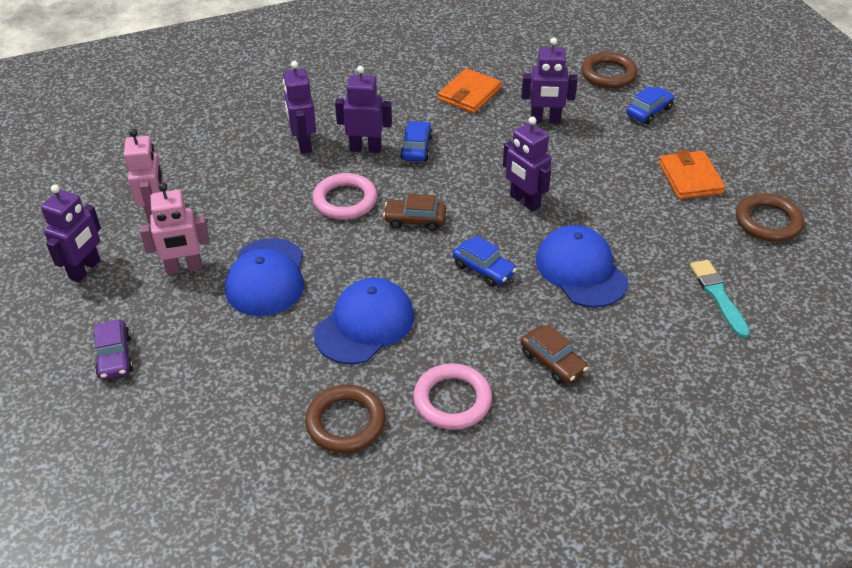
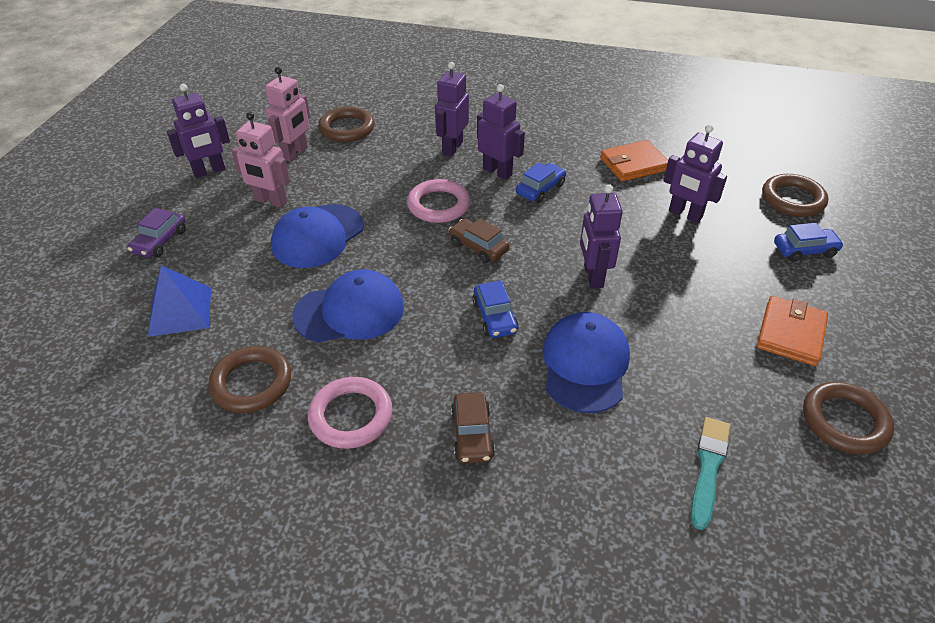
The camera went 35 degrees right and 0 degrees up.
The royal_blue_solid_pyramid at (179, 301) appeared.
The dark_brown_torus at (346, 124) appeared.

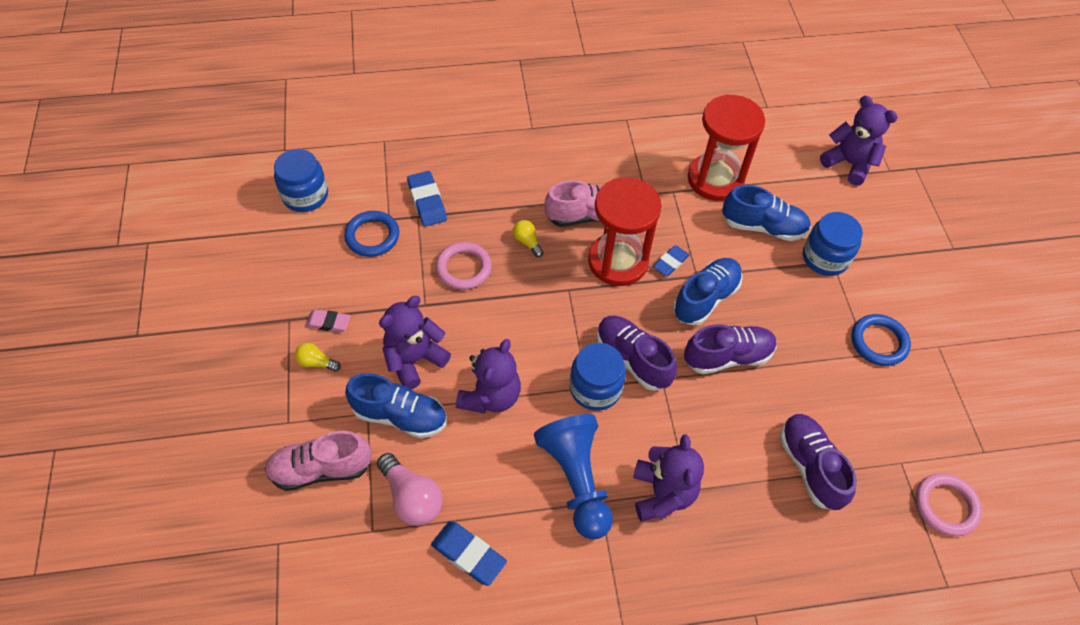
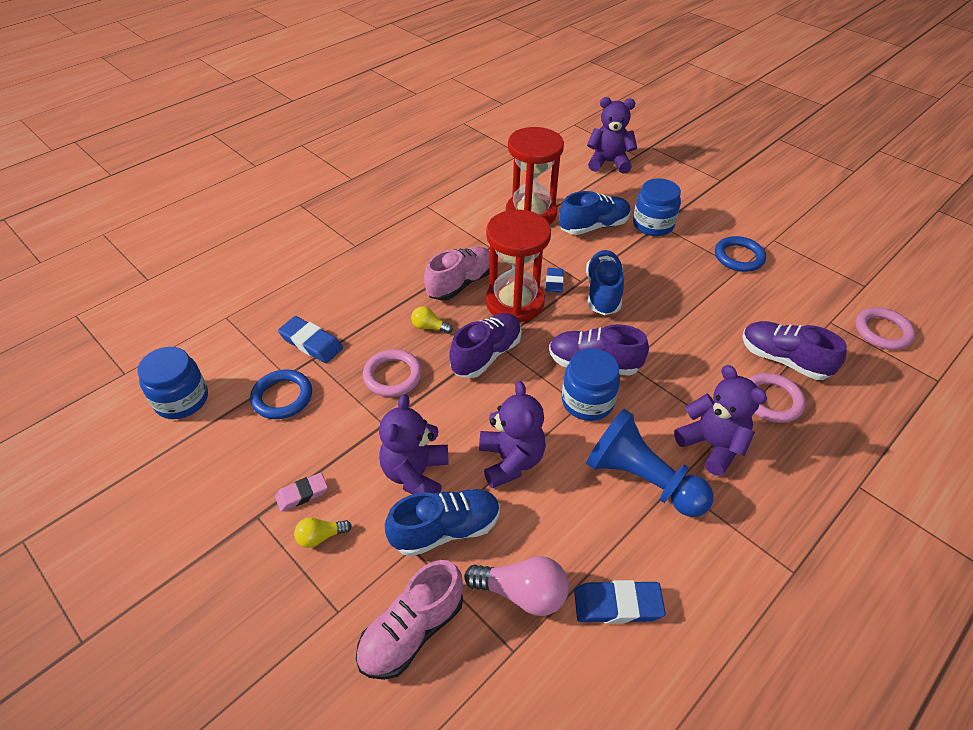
The camera went 35 degrees left and 10 degrees down.
The royal_purple_sneaker moved from (730, 349) to (485, 345).
The rosy_torus at (777, 398) appeared.

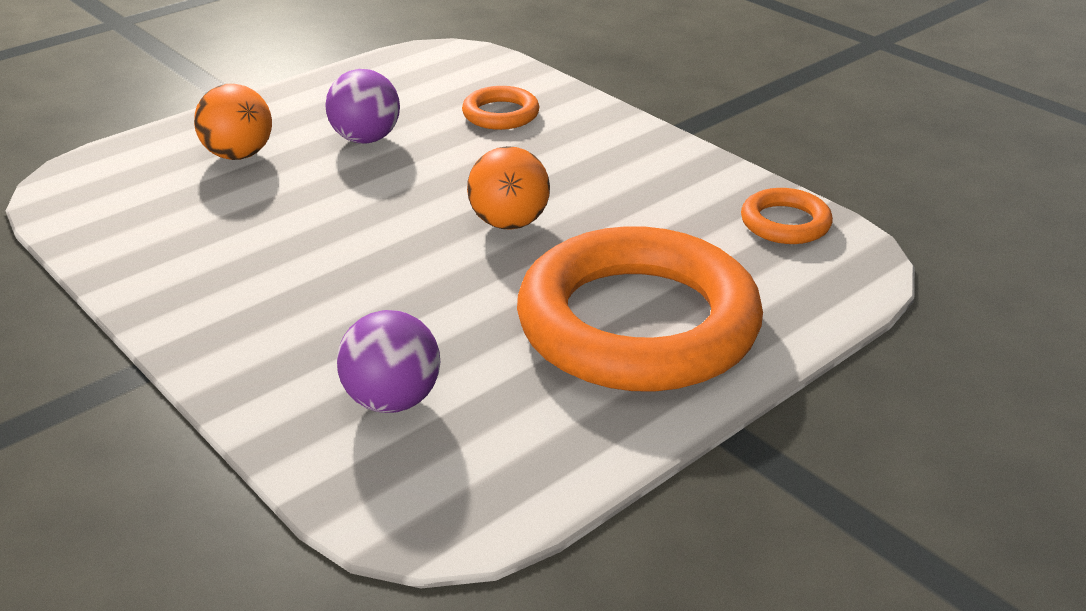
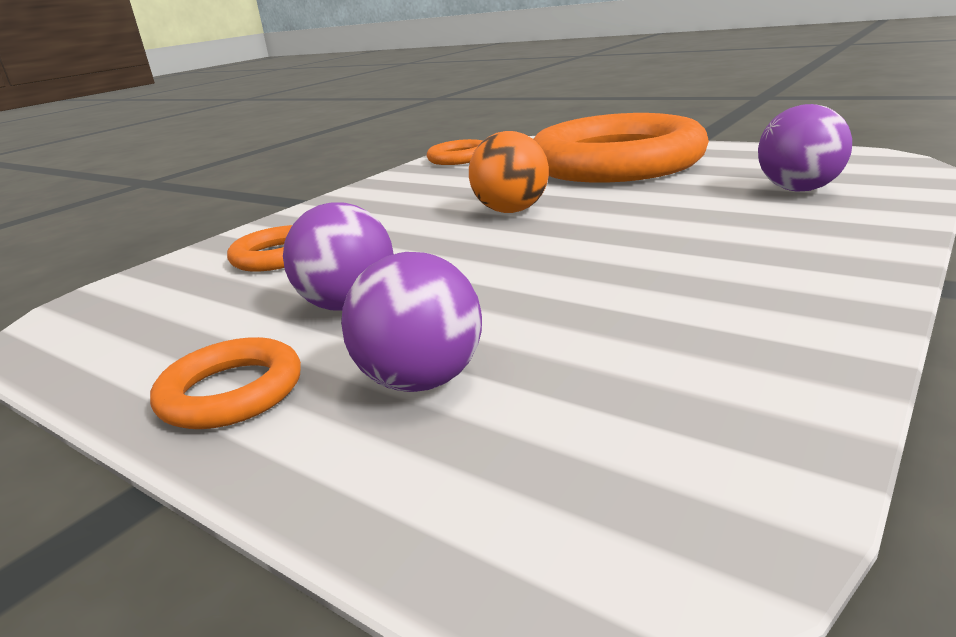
The camera went 100 degrees left and 10 degrees down.
The bright_orange_sphere at (233, 122) became the royal_purple_sphere at (411, 322).
The bright_orange_torus at (225, 383) appeared.

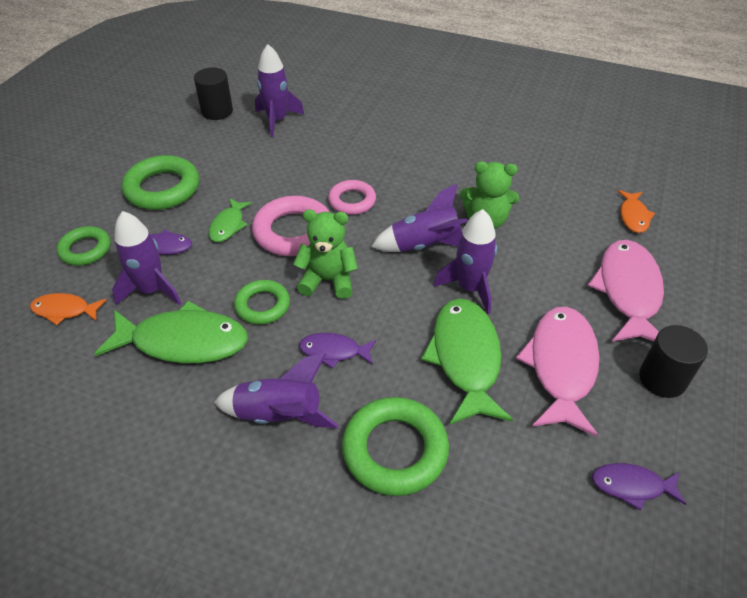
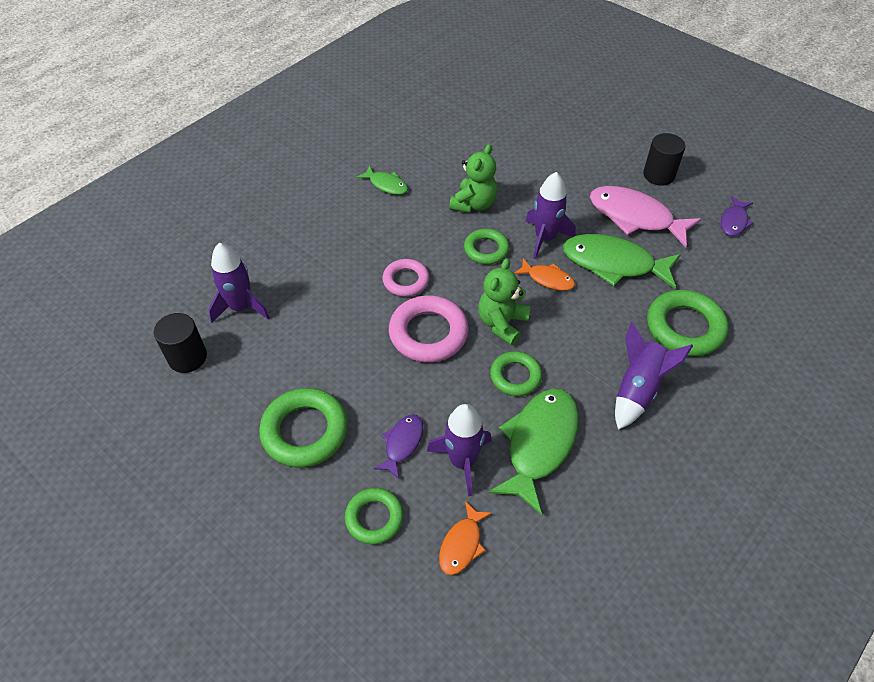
The camera went 70 degrees left and 5 degrees up.
The green_fish moved from (230, 220) to (382, 180).
The royal_purple_fish at (337, 350) disappeared.
The royal_purple_spaceship at (419, 218) was replaced by the green_torus at (486, 246).
The rosy_fish at (626, 291) disappeared.
The bright_orange_fish moved from (636, 211) to (544, 274).

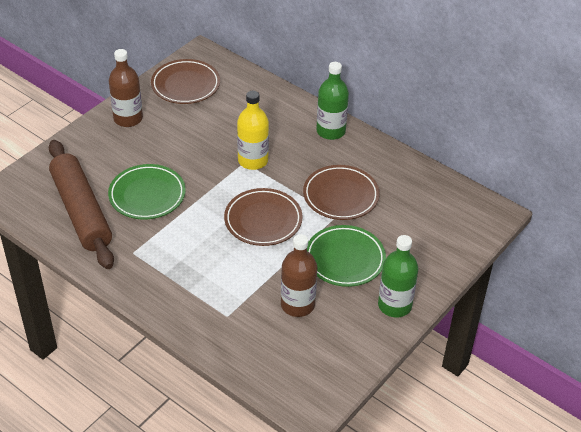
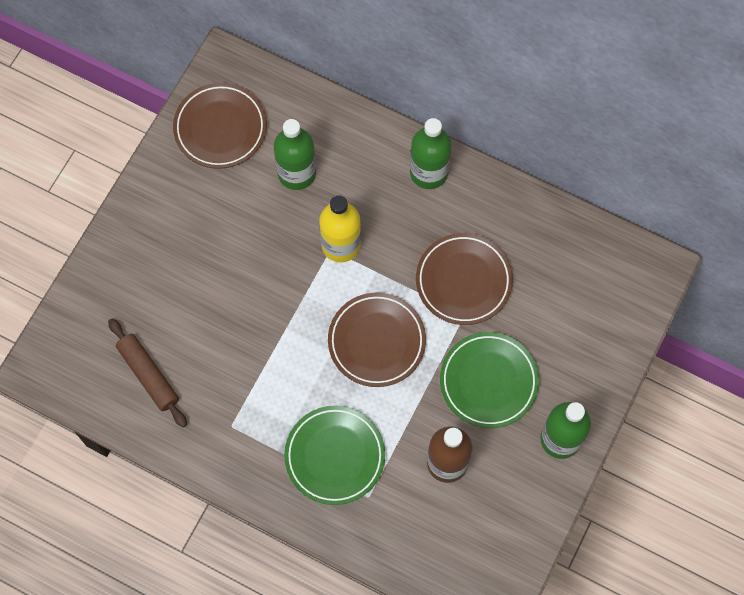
The camera went 10 degrees left and 25 degrees up.
The dark_brown_rolling_pin at (81, 204) changed to 0.57 times the size.
The green_plate moved from (147, 191) to (334, 455).
The dark_brown_bottle at (126, 88) disappeared.
The green_bottle at (295, 154) appeared.

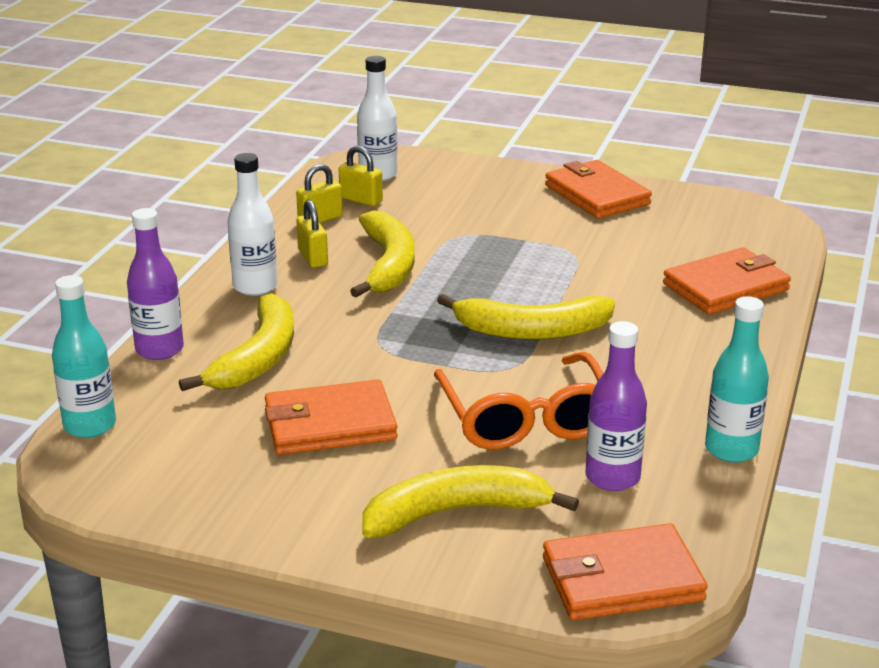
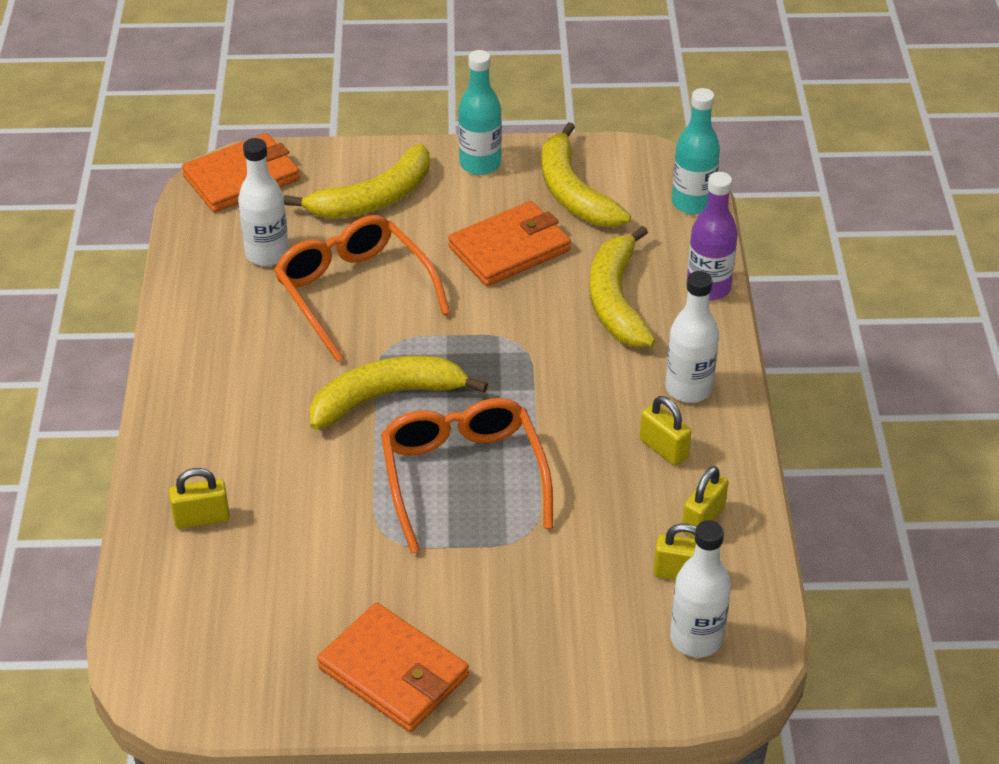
The camera went 160 degrees right and 15 degrees up.
The bright_yellow_banana moved from (382, 254) to (586, 174).
The royal_purple_bottle at (616, 406) became the pure_white_bottle at (263, 202).
The bright_orange_billfold at (727, 281) was replaced by the bright_yellow_lock at (199, 498).
The turquoise_bottle moved from (737, 379) to (480, 112).
The bright_orange_eyeglasses at (467, 476) appeared.

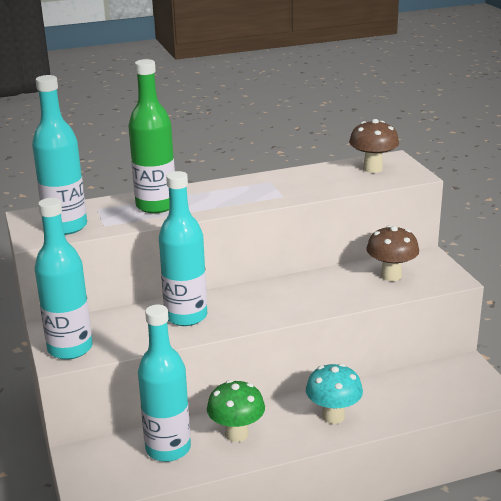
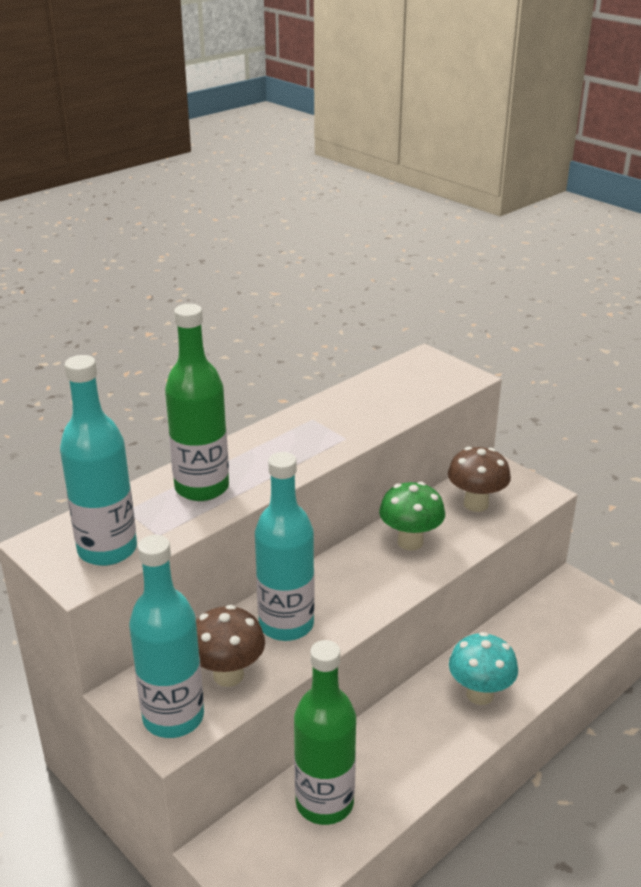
The camera went 25 degrees left and 5 degrees up.
The turquoise_bottle at (164, 383) became the green_bottle at (325, 732).
The green_toadstool moved from (236, 411) to (412, 516).
The dark_brown_toadstool moved from (374, 146) to (230, 646).

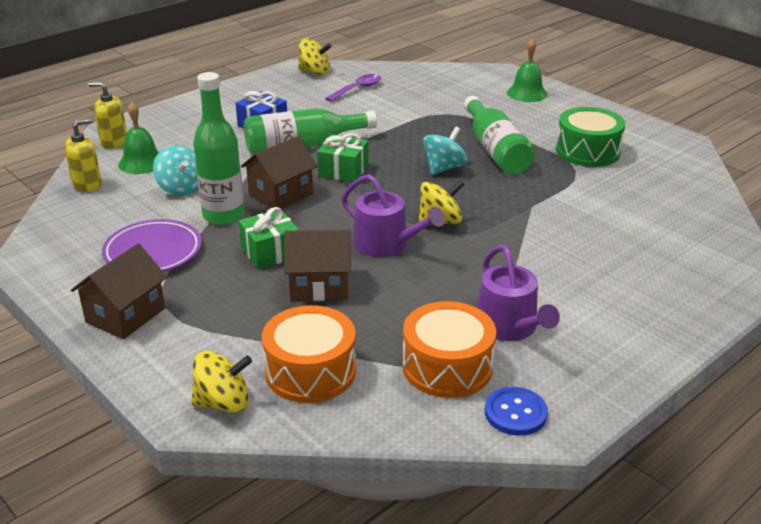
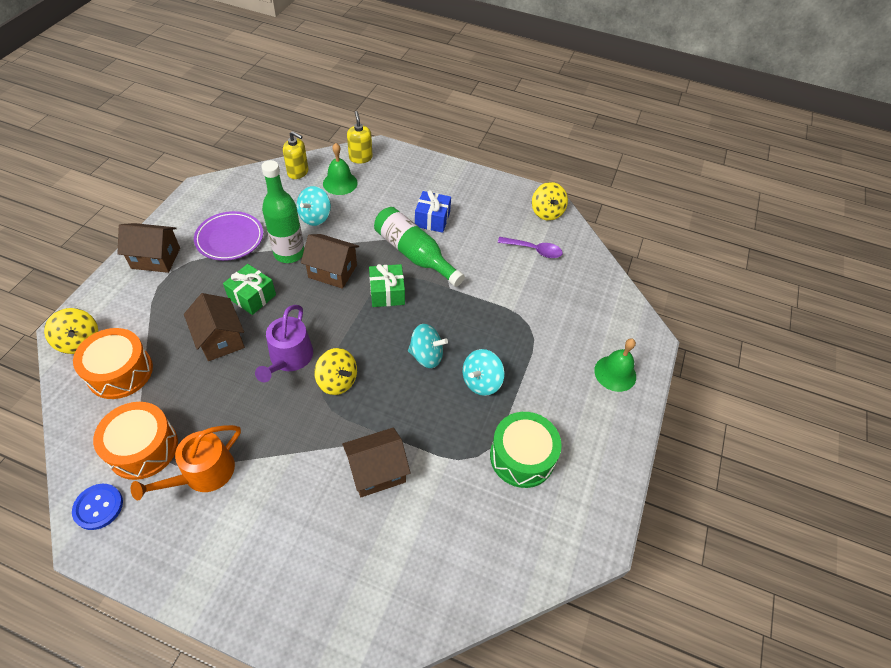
The camera went 60 degrees right and 20 degrees up.
The green_bottle at (499, 135) was replaced by the turquoise_spinning_top at (484, 372).
The royal_purple_watering_pot at (518, 293) became the bright_orange_watering_pot at (186, 462).
The dark_brown_toy_house at (376, 462) appeared.

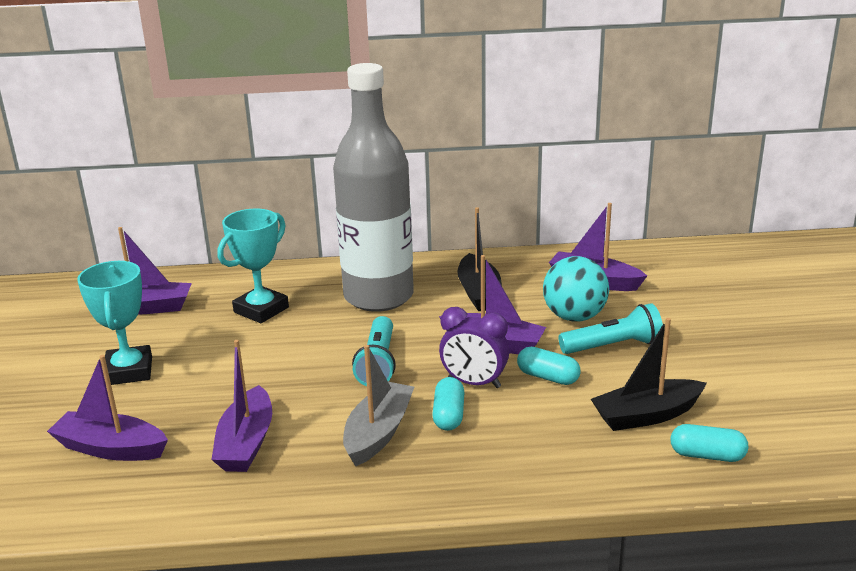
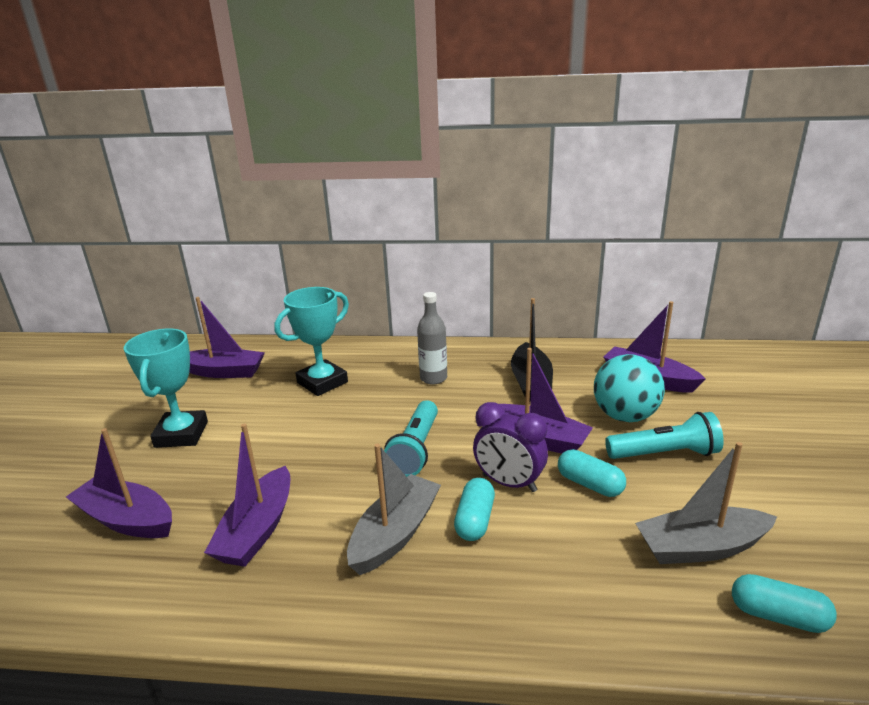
The camera went 10 degrees right and 0 degrees up.
The gray_bottle at (373, 187) changed to 0.41 times the size.
The jet-black_sailboat at (649, 374) became the gray_sailboat at (706, 503).

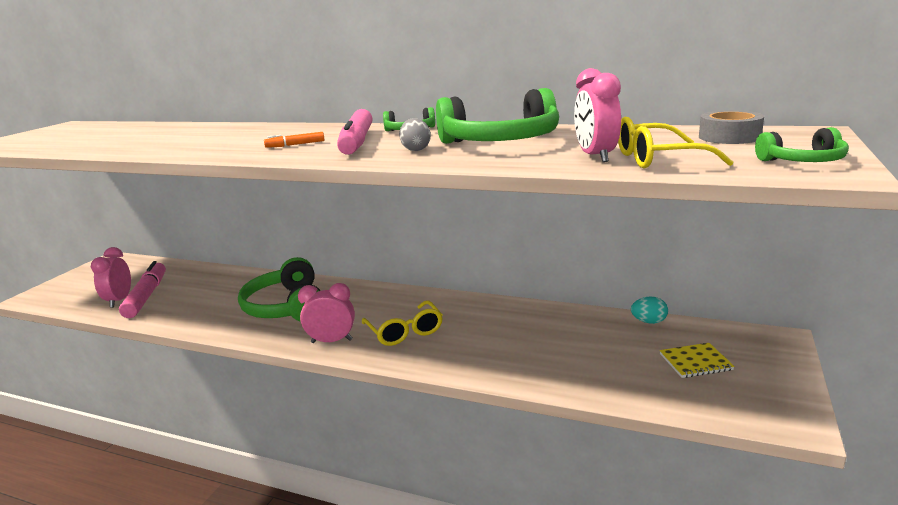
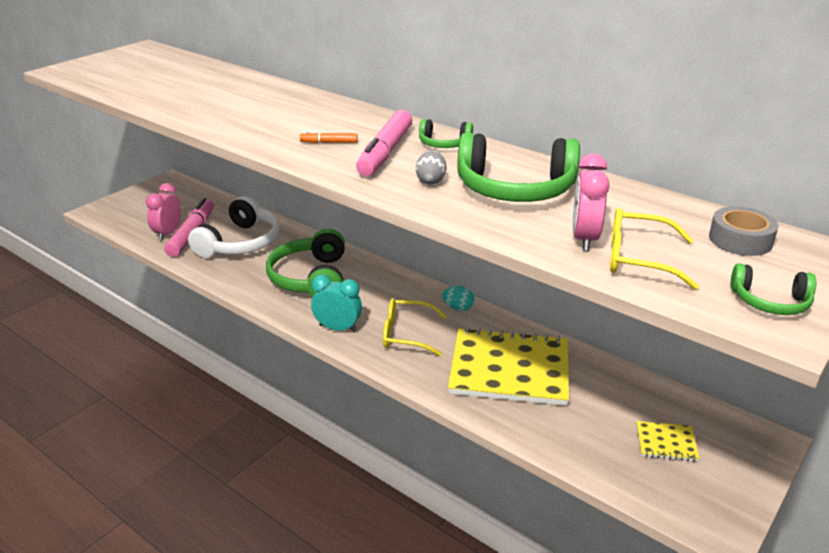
The camera went 15 degrees right and 10 degrees up.
The rosy_alarm_clock at (326, 313) became the turquoise_alarm_clock at (336, 303).
The bright_yellow_eyeglasses at (402, 323) turned 105 degrees clockwise.
The turquoise_toy_egg moved from (649, 310) to (458, 298).
The pure_white_headphones at (233, 227) appeared.
The bright_yellow_notebook at (508, 367) appeared.

